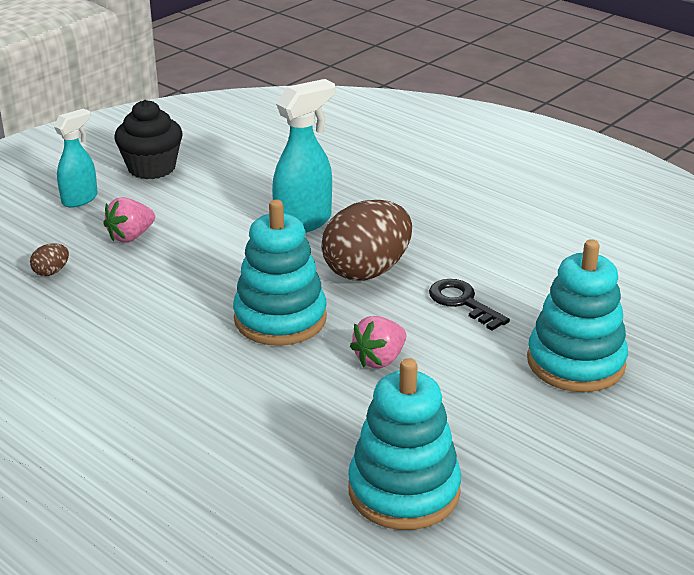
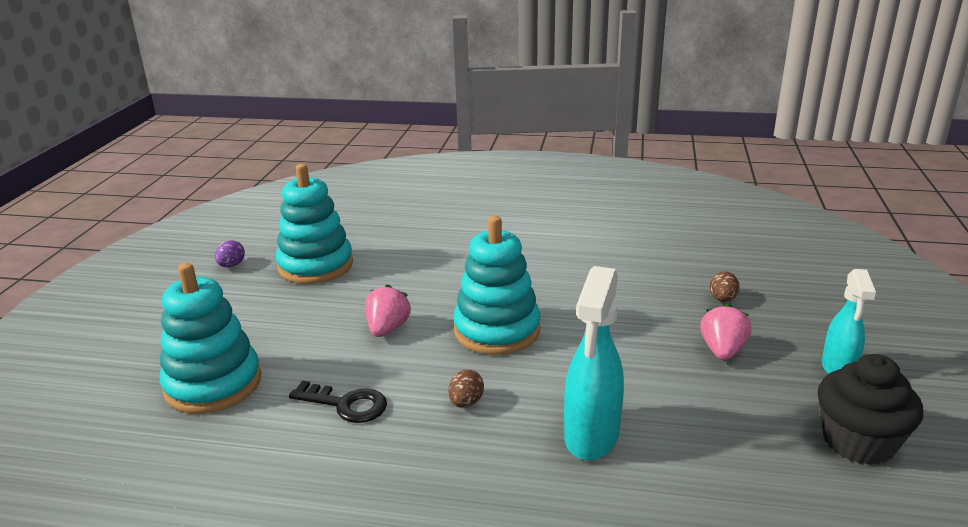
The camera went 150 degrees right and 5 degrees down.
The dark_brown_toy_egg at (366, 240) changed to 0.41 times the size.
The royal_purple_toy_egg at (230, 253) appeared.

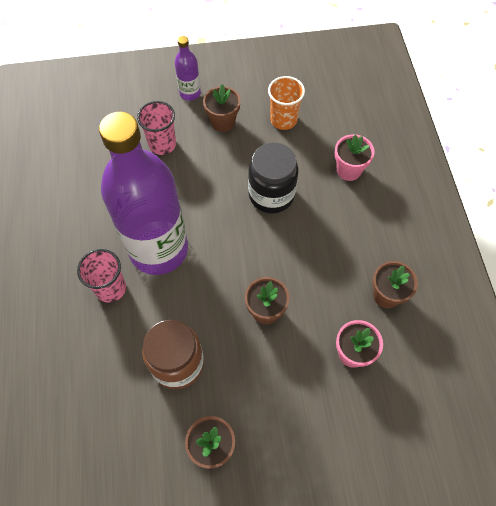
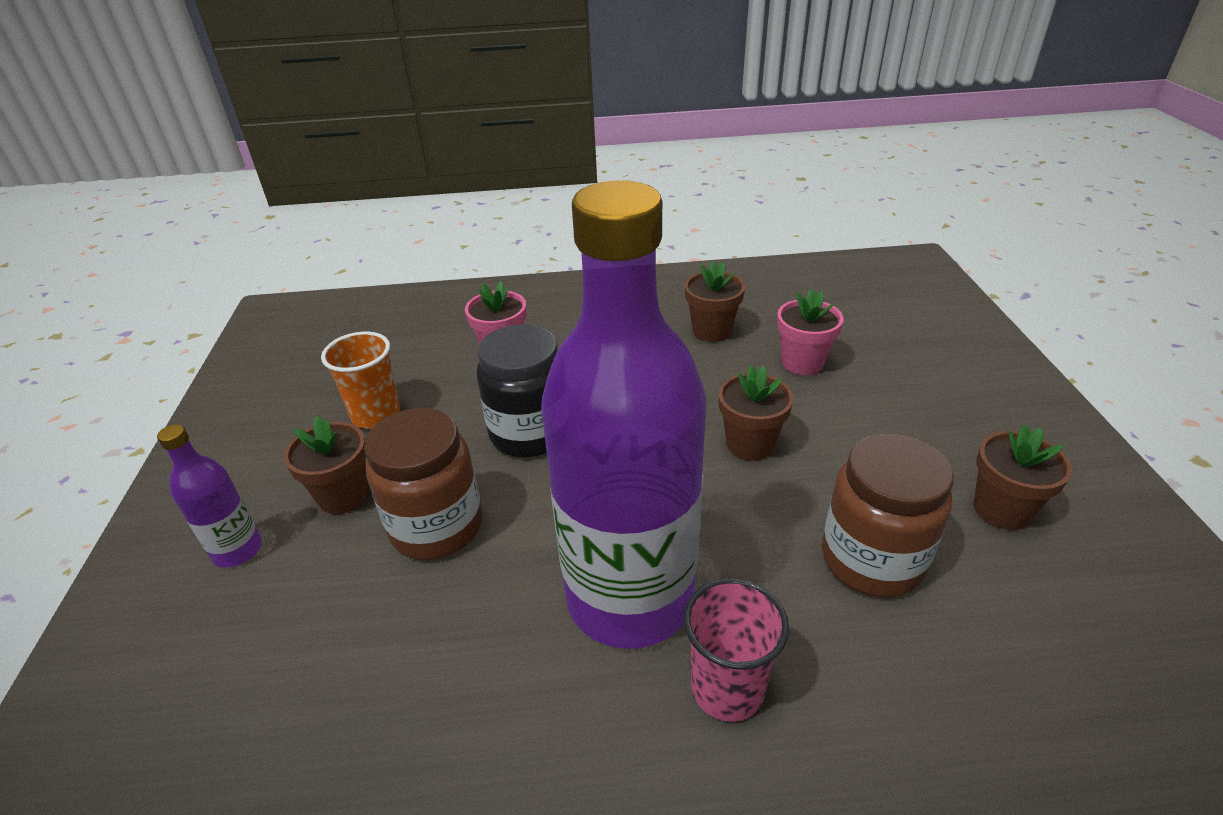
The camera went 85 degrees left and 25 degrees down.
The rosy_cup at (156, 128) disappeared.
The dark_brown_jar at (423, 484) appeared.

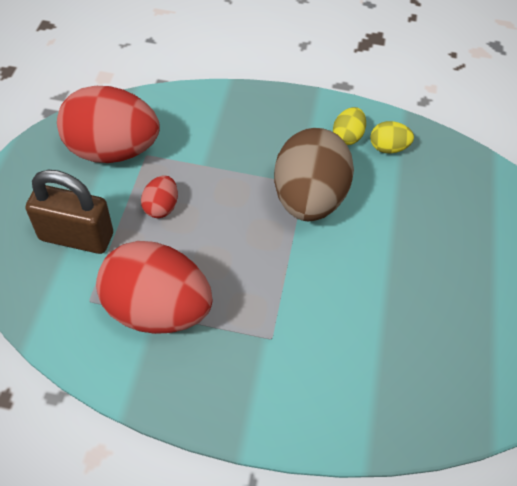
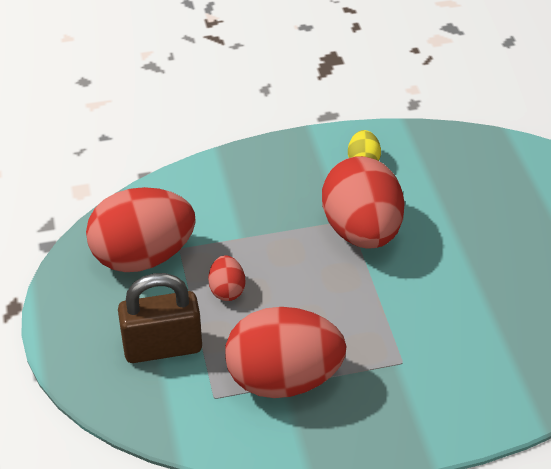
The camera went 20 degrees left and 10 degrees down.
The dark_brown_toy_egg at (314, 174) became the crimson_toy_egg at (363, 202).
The bright_yellow_toy_egg at (392, 137) disappeared.

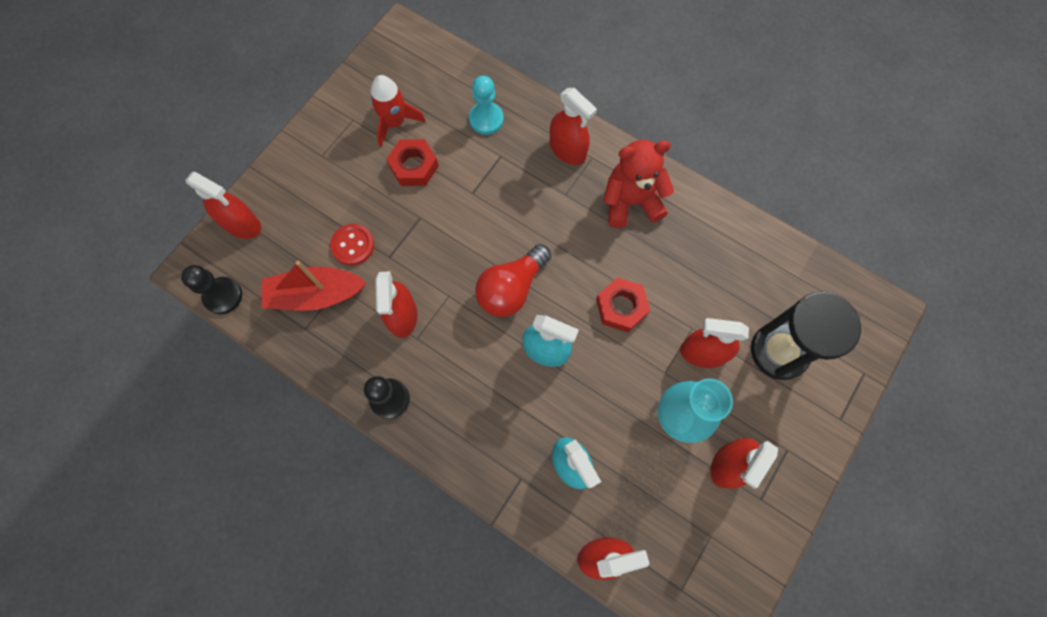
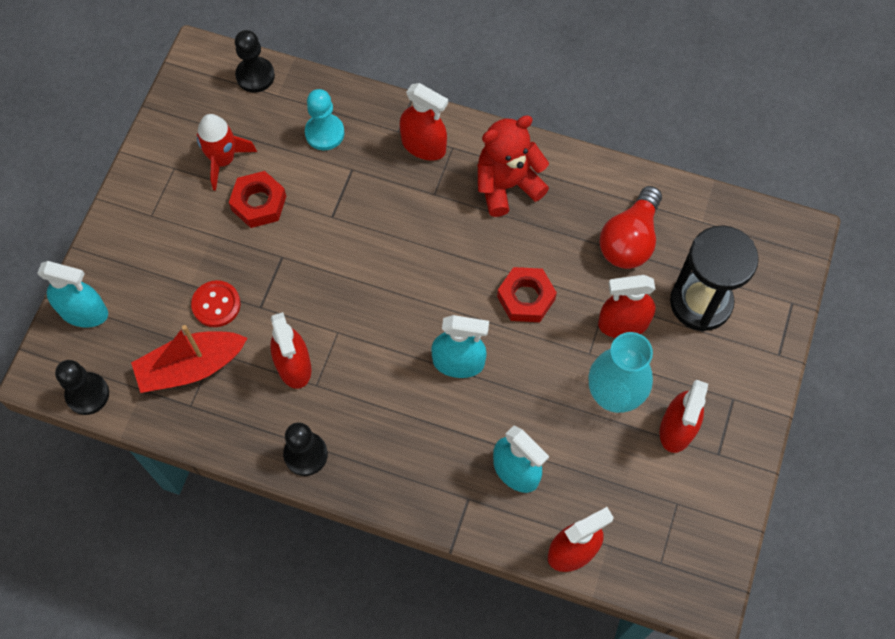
The camera went 15 degrees left and 5 degrees down.
The crimson_spray_cleaner at (223, 205) became the turquoise_spray_cleaner at (72, 294).
The crimson_bulb moved from (513, 280) to (630, 227).
The jet-black_chess_pawn at (255, 61) appeared.

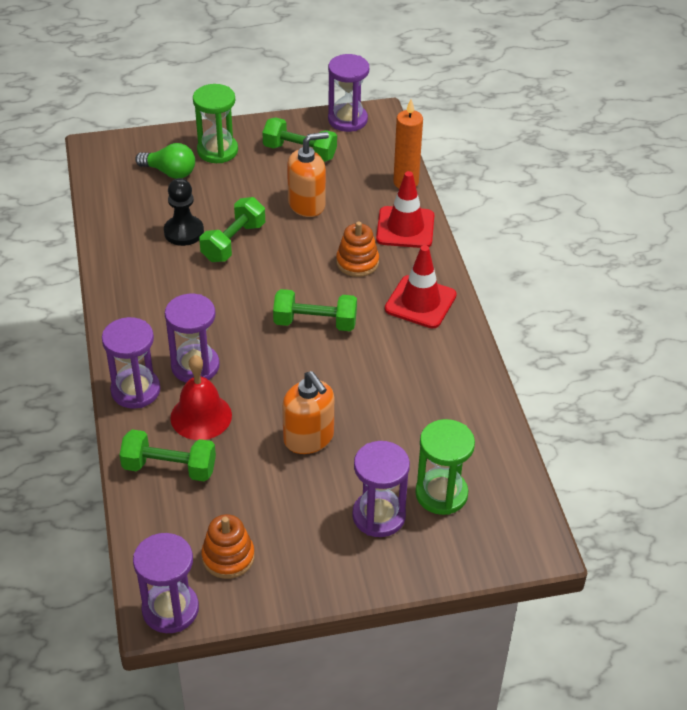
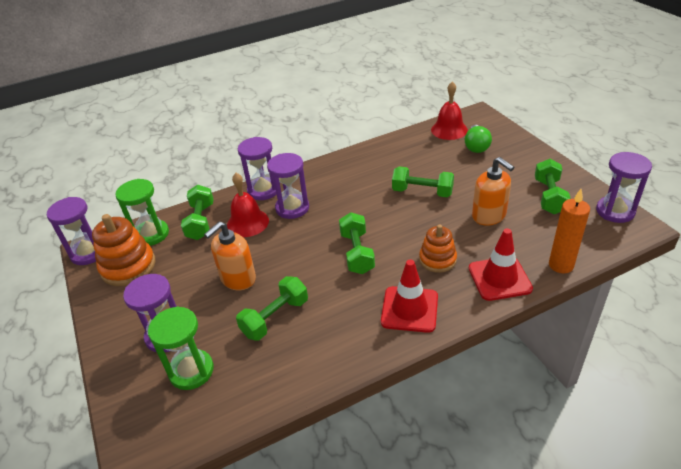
The camera went 80 degrees right and 5 degrees down.
The jet-black_chess_pawn at (184, 212) disappeared.
The green_hourglass moved from (215, 123) to (142, 212).
The bright_orange_stacking_rings at (227, 546) changed to 1.54 times the size.
The green_dumbbell at (272, 308) appeared.
The crimson_hand_bell at (449, 111) appeared.

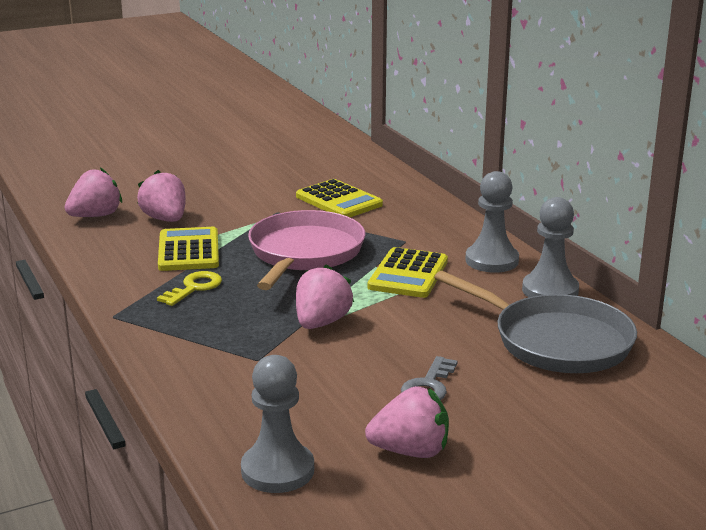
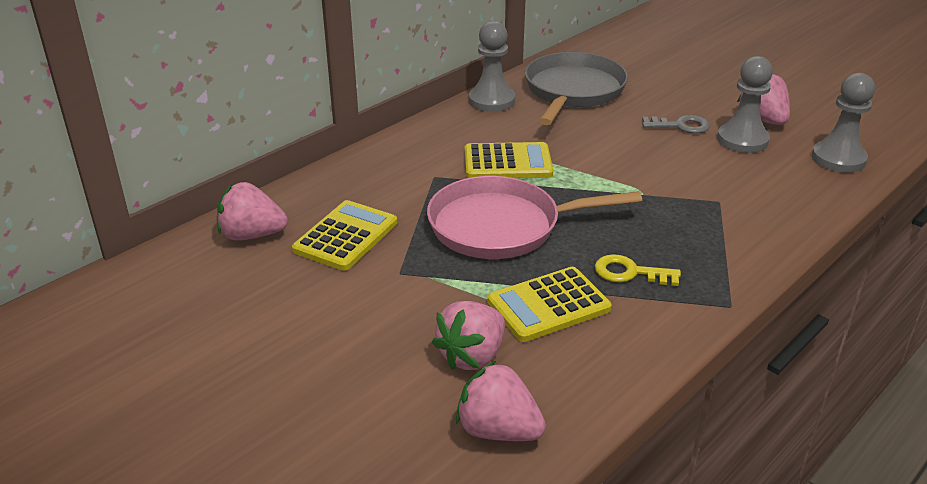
The camera went 110 degrees left and 10 degrees up.
The rosy_toy_strawberry moved from (325, 296) to (252, 211).
The gray_chess_pawn moved from (492, 222) to (745, 104).

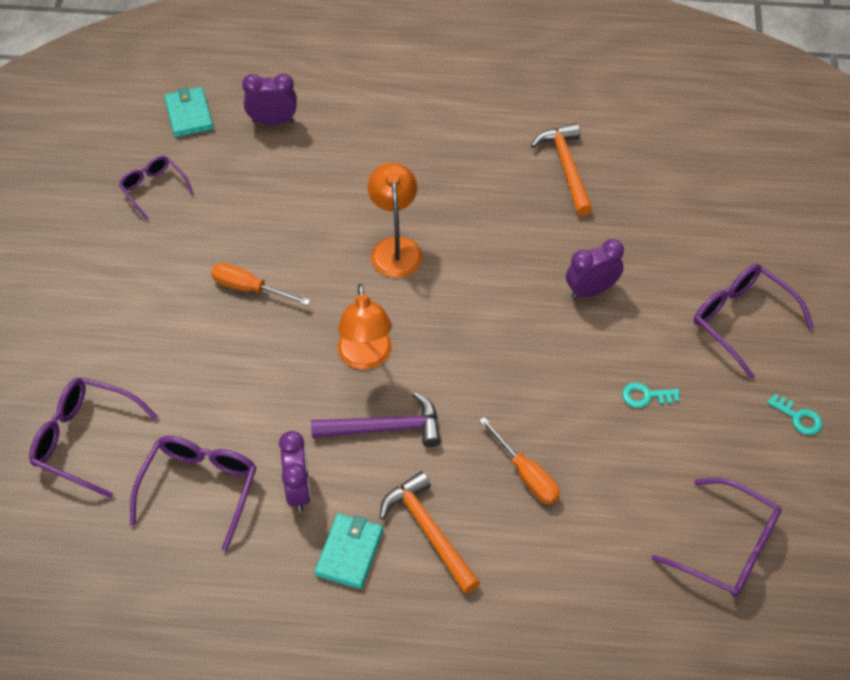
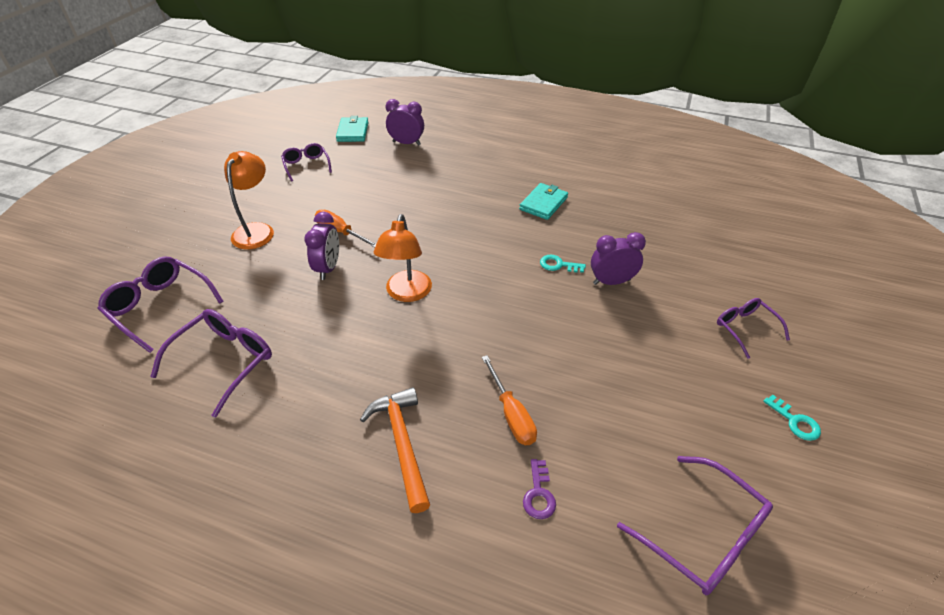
The camera went 15 degrees right and 10 degrees down.
The royal_purple_alarm_clock moved from (295, 471) to (321, 246).
The royal_purple_claw_hammer at (376, 419) disappeared.
The turquoise_billfold moved from (349, 551) to (543, 201).
The bright_orange_reading_lamp moved from (395, 220) to (249, 200).
The bright_orange_claw_hammer at (562, 169) disappeared.
The turquoise_key moved from (651, 395) to (563, 264).
The royal_purple_eyeglasses at (754, 321) changed to 0.63 times the size.
The royal_purple_key at (539, 489) appeared.

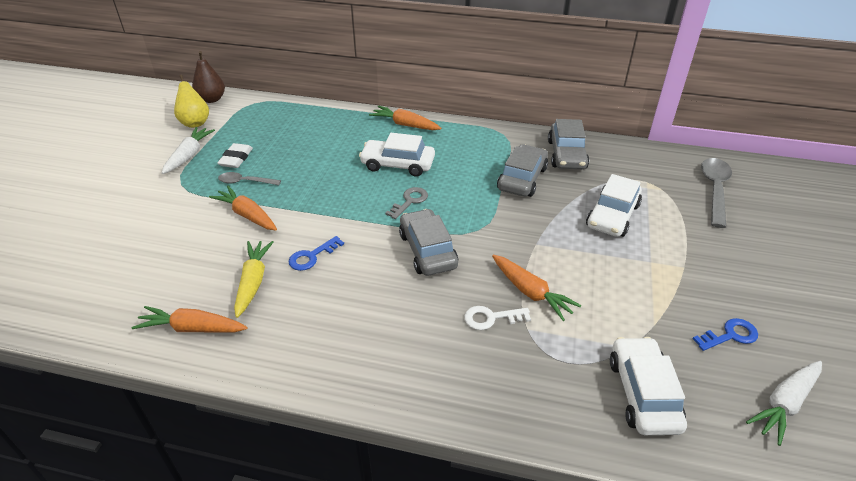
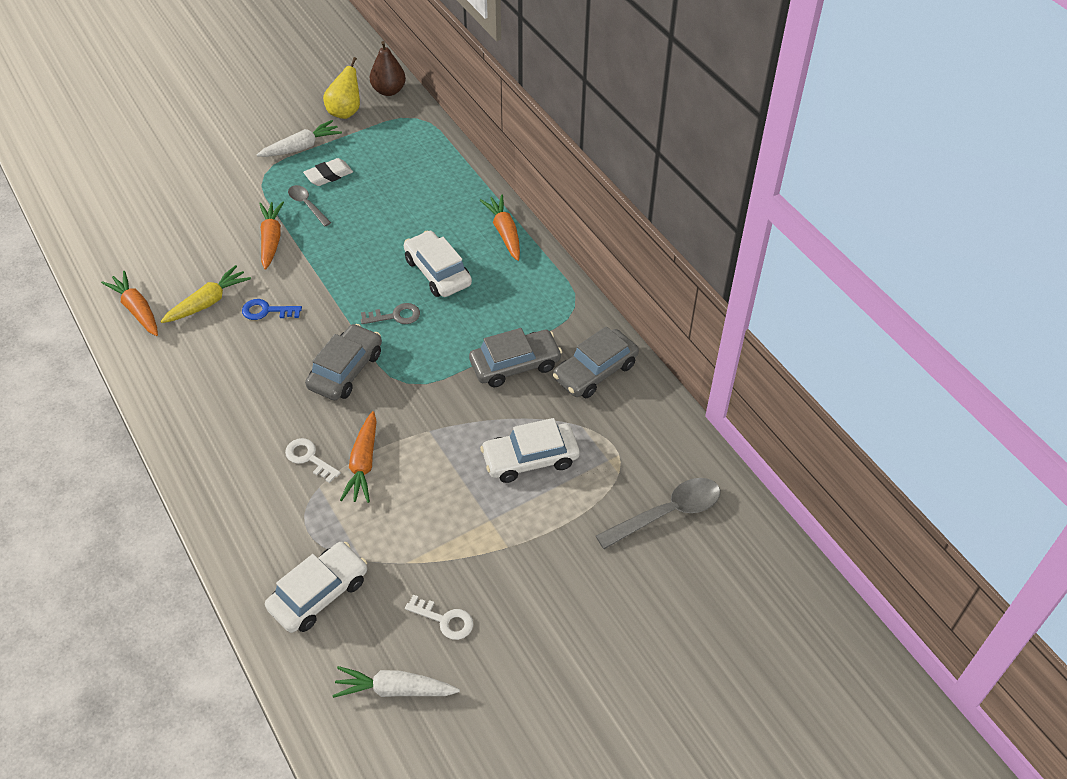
The camera went 45 degrees right and 10 degrees up.
The royal_blue_key at (725, 334) became the pure_white_key at (439, 617).

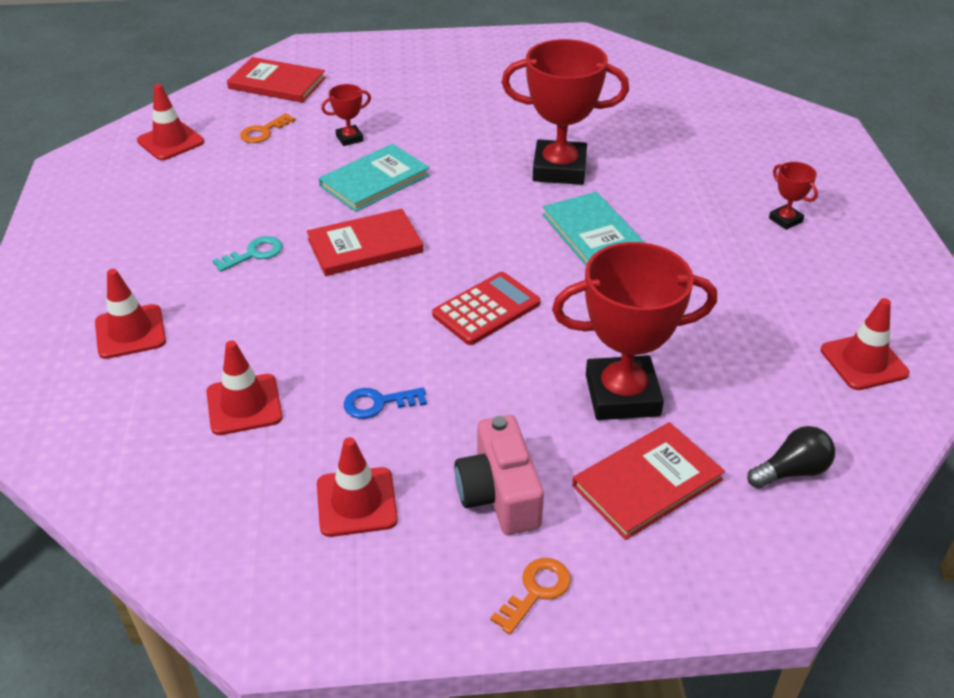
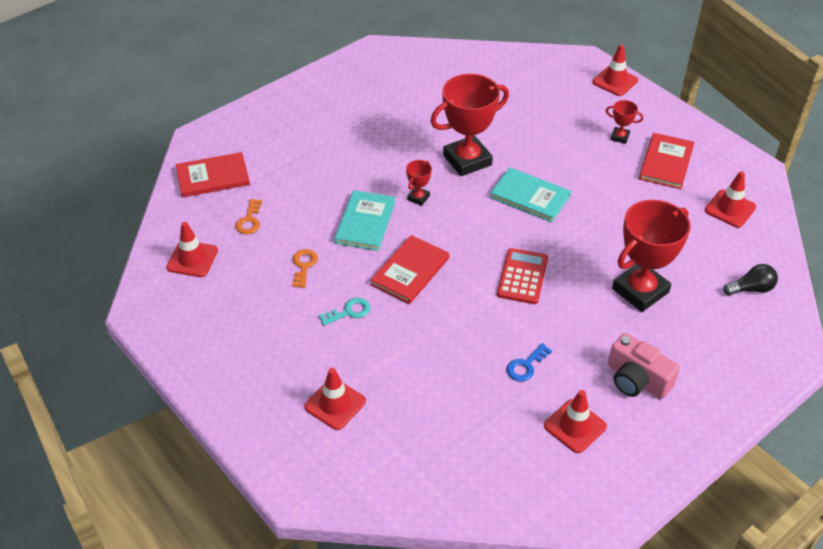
The camera went 35 degrees left and 5 degrees up.
The crimson_traffic_cone moved from (244, 388) to (615, 70).
The turquoise_key at (247, 254) turned 45 degrees clockwise.
The crimson_prize_cup moved from (346, 115) to (419, 183).
The bright_orange_key moved from (530, 596) to (305, 268).
The crimson_hardback moved from (648, 481) to (666, 161).
The jet-black_bulb at (791, 457) turned 45 degrees clockwise.

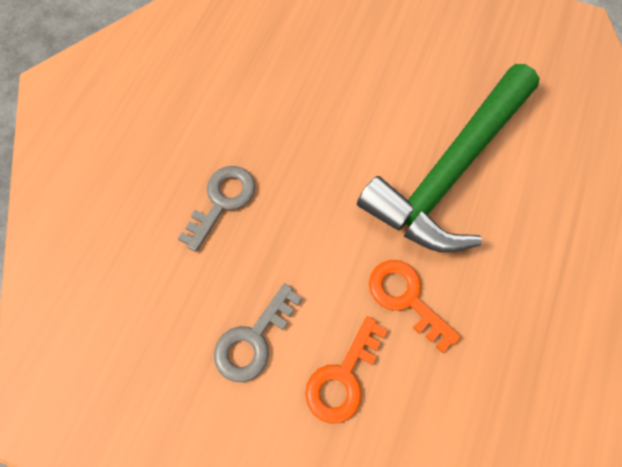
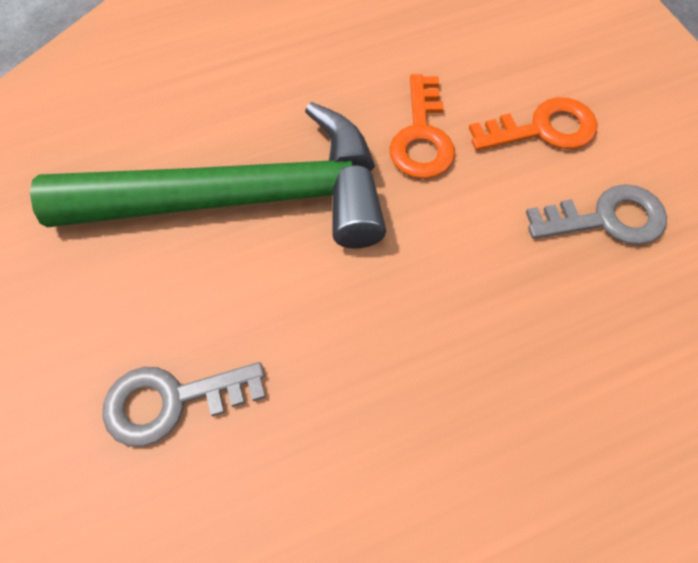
The camera went 135 degrees left and 5 degrees down.
The gray_key moved from (217, 209) to (184, 404).

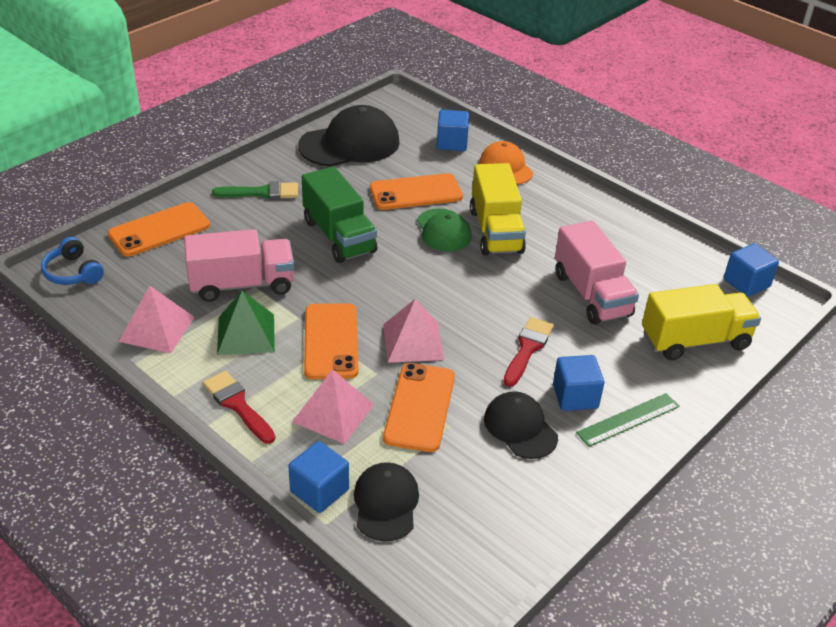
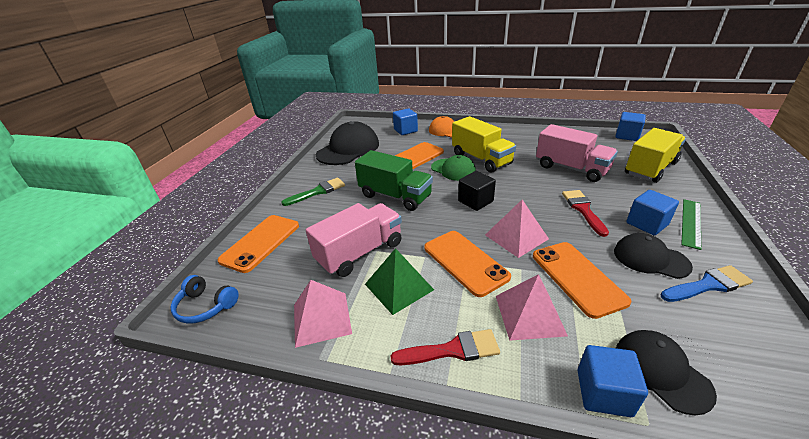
The camera went 25 degrees left and 5 degrees down.
The crimson_paint_brush at (239, 407) turned 150 degrees clockwise.
The jet-black_block at (477, 191) appeared.
The royal_blue_paint_brush at (706, 283) appeared.

